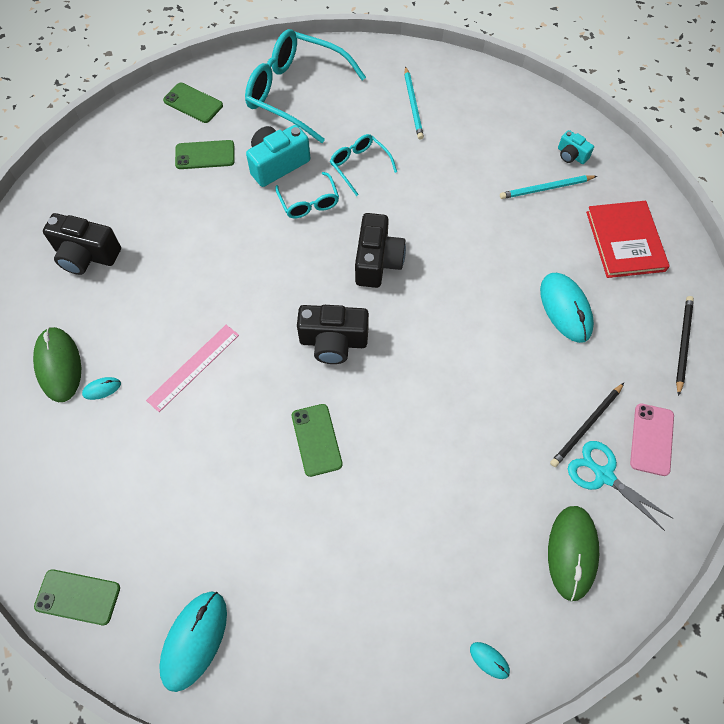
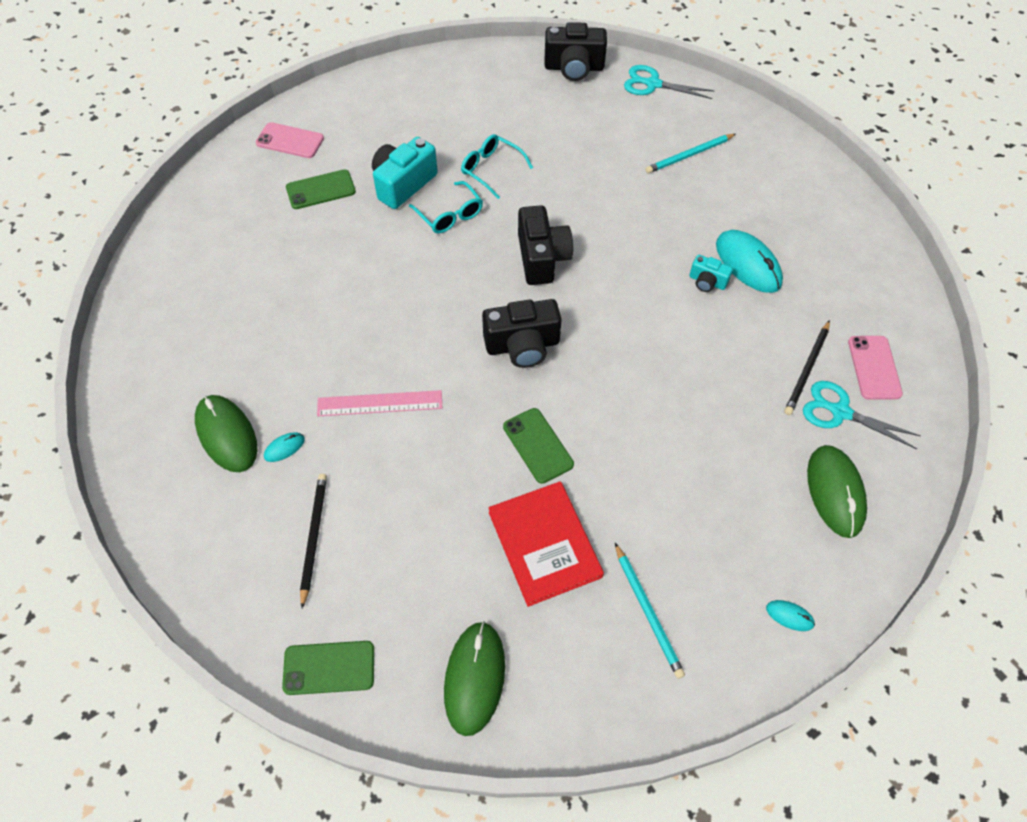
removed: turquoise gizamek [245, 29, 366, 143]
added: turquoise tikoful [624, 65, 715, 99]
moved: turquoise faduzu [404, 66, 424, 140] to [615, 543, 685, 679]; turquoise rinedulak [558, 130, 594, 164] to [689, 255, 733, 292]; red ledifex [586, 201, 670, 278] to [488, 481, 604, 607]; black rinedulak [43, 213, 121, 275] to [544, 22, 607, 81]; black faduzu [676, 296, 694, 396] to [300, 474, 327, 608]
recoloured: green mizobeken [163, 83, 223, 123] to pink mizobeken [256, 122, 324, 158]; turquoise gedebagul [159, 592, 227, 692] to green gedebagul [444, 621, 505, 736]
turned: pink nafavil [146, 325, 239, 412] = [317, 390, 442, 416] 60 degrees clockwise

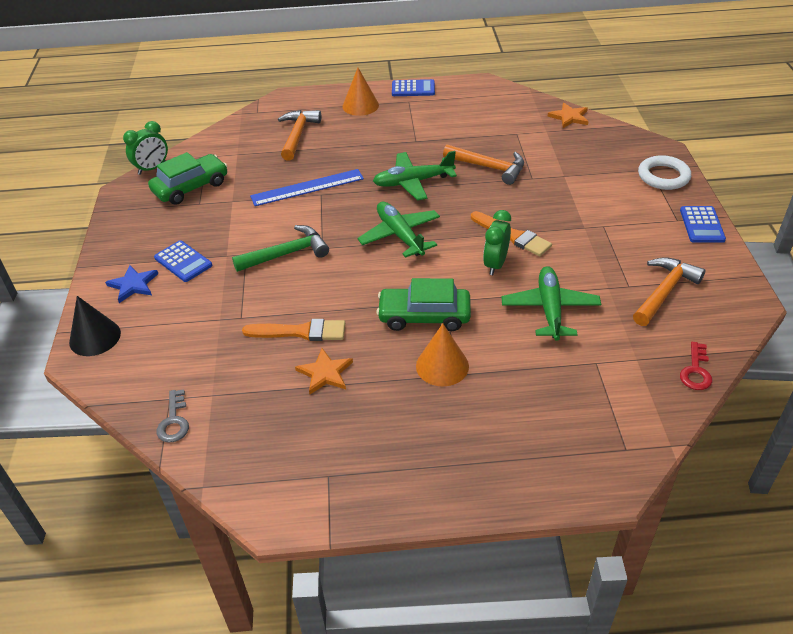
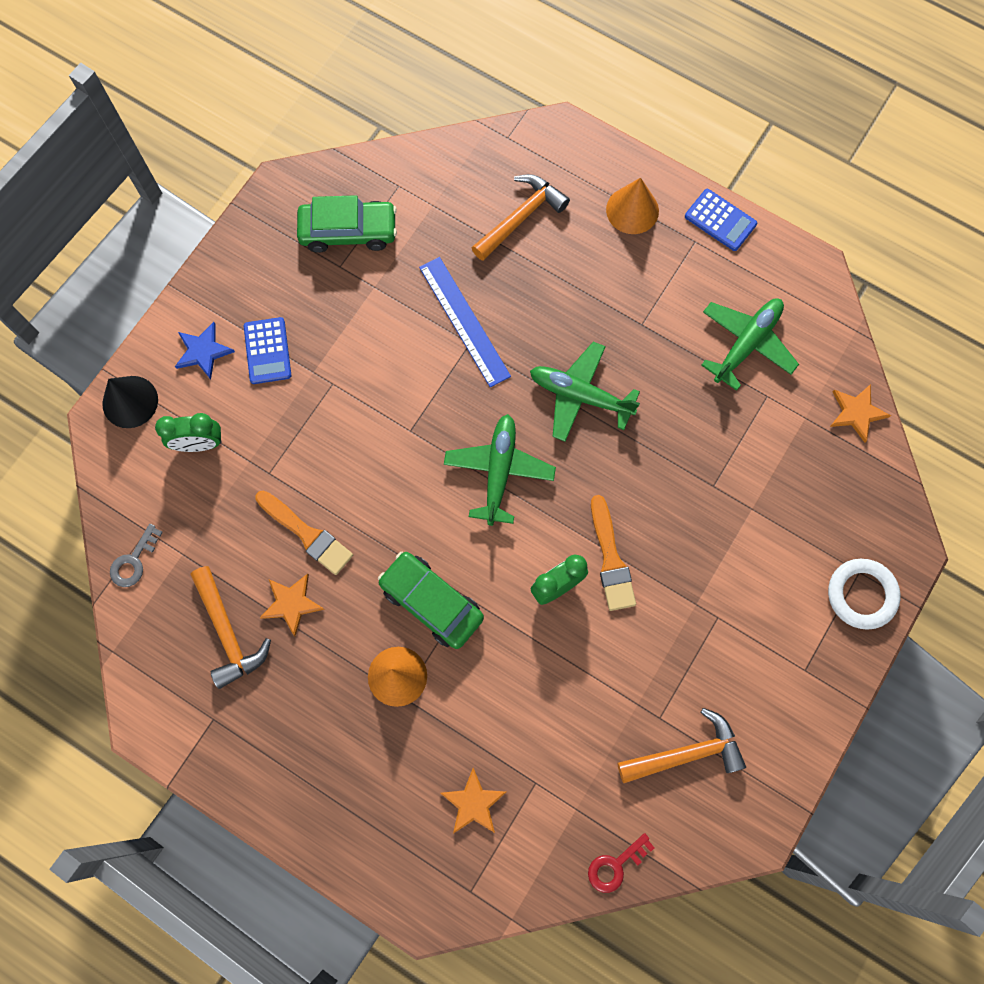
removed: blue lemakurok [680, 206, 726, 243]; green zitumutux [232, 225, 329, 272]
added: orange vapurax [441, 768, 506, 834]
moved: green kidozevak [123, 121, 168, 175] to [155, 413, 222, 452]; orange zitumutux [443, 144, 524, 185] to [190, 566, 271, 689]; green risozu [501, 266, 601, 341] to [701, 298, 799, 391]
turned: blue nafavil [250, 169, 364, 206] = [419, 257, 511, 388] 45 degrees clockwise

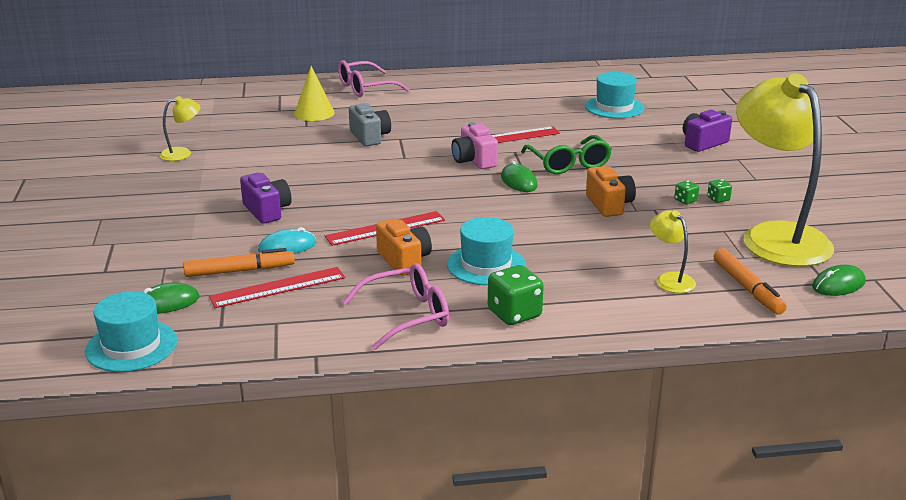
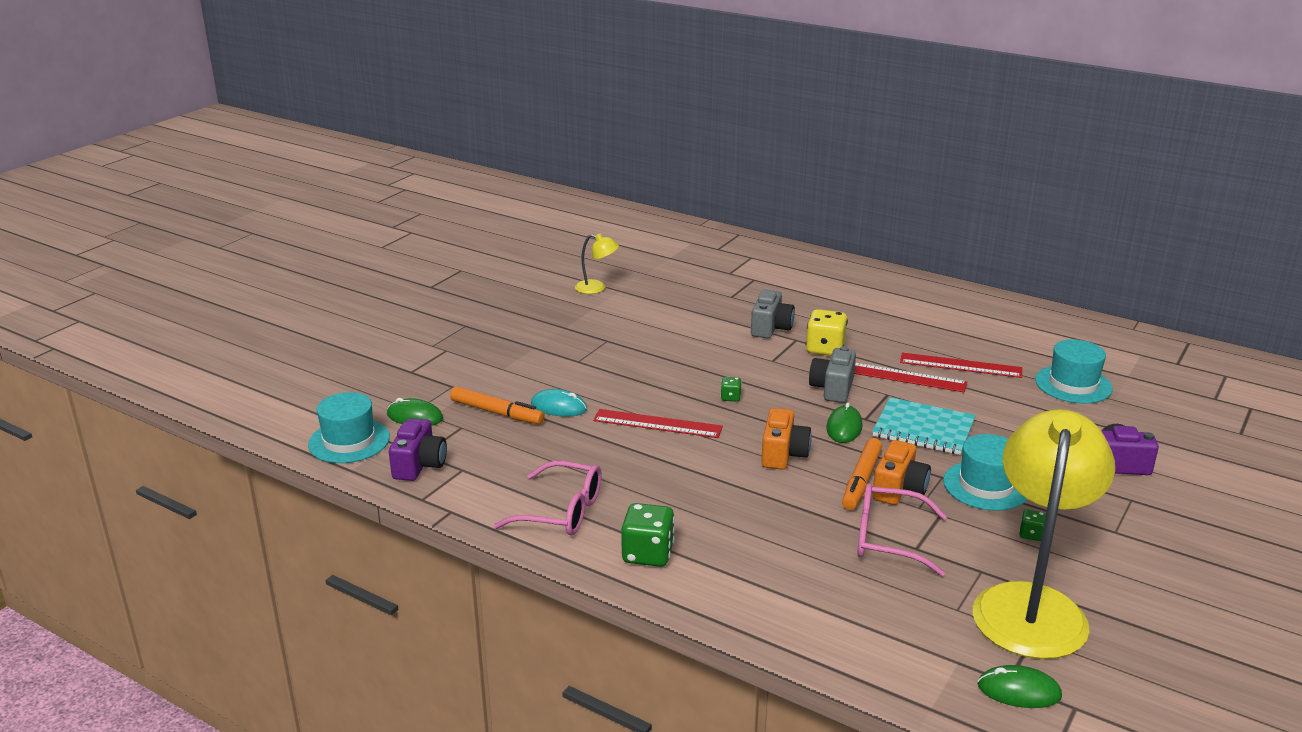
removed: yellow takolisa [294, 66, 335, 121]; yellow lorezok [650, 210, 696, 293]
added: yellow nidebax [806, 309, 848, 356]
moved: pink gizamek [338, 60, 410, 97] to [857, 483, 947, 576]; purple rinedulak [240, 173, 292, 224] to [389, 418, 447, 481]; green nidebax [674, 180, 699, 204] to [721, 377, 742, 402]; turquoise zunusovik [447, 217, 526, 285] to [943, 434, 1028, 511]; orange rinedulak [376, 219, 432, 276] to [761, 408, 812, 470]; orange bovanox [714, 248, 787, 314] to [842, 438, 882, 510]; red nafavil [209, 267, 345, 308] to [900, 353, 1022, 378]
replaced: green gizamek [521, 135, 612, 174] to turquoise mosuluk [873, 397, 975, 455]
recoloured: pink rinedulak [451, 122, 498, 169] to grey rinedulak [809, 346, 856, 403]

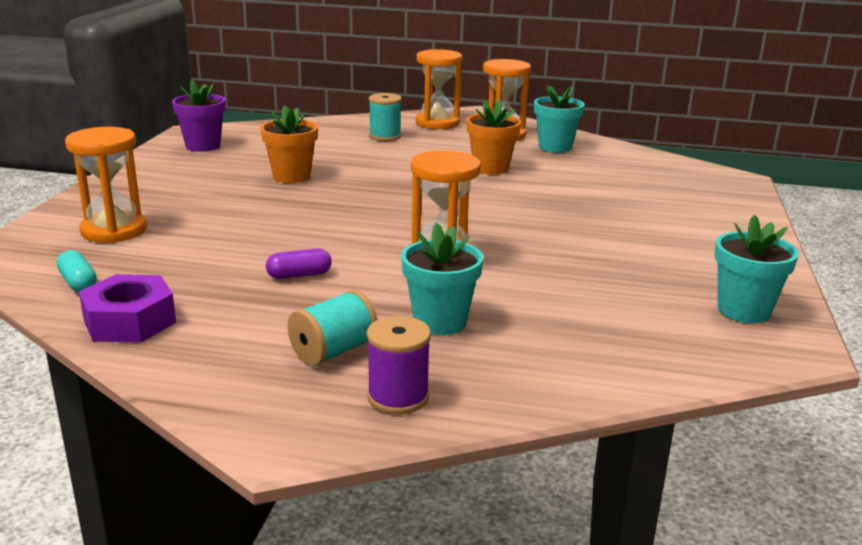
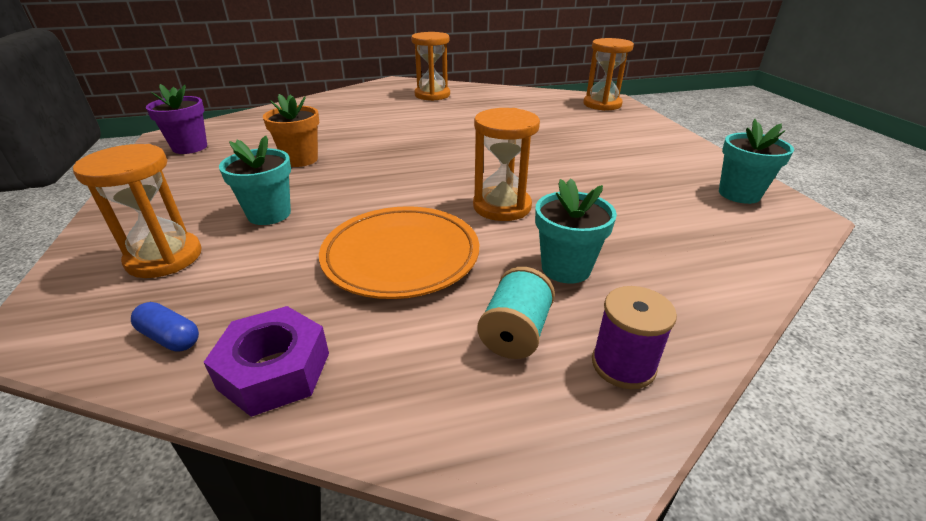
removed: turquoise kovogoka [369, 93, 402, 141]; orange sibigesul [466, 99, 521, 175]
moved: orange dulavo [416, 49, 463, 129] to [583, 38, 634, 111]; turquoise sibigesul [534, 85, 585, 153] to [219, 136, 291, 225]
replaced: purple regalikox [266, 248, 332, 279] to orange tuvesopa [319, 206, 479, 299]
recoloured: turquoise regalikox [57, 250, 97, 292] to blue regalikox [131, 302, 199, 352]

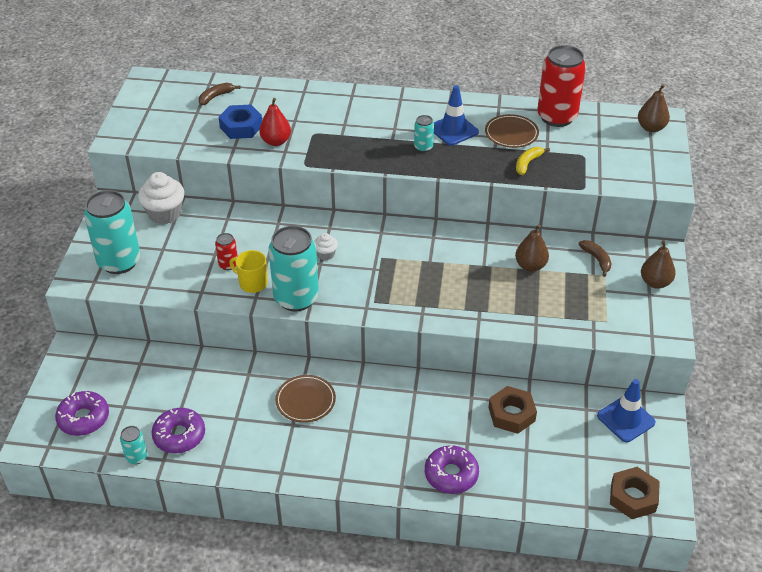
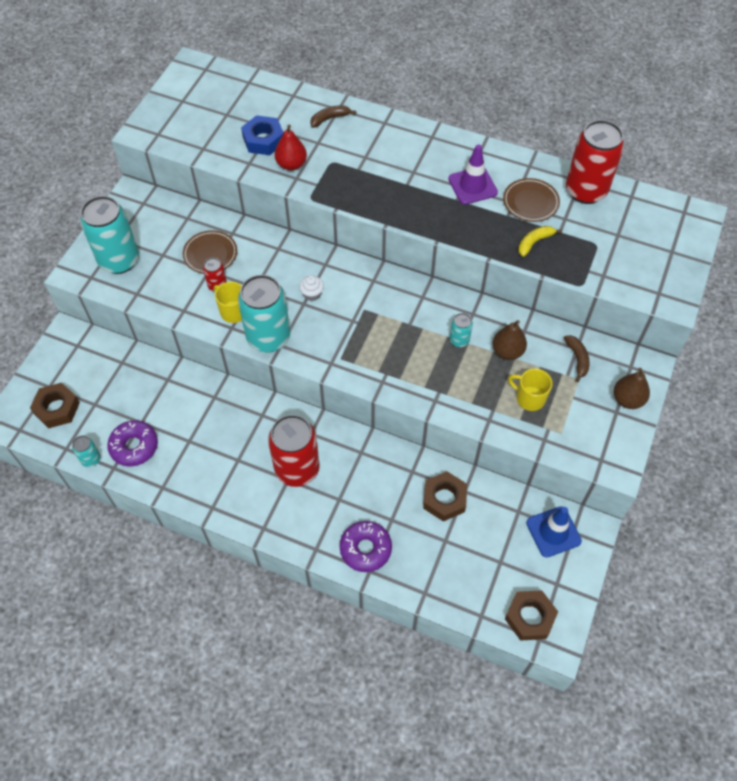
removed: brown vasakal [638, 84, 670, 132]; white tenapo [138, 172, 185, 224]
added: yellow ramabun [508, 369, 552, 411]; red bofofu [268, 415, 320, 487]
moved: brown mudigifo [199, 83, 241, 105] to [310, 105, 356, 128]; turquoise bofofu [414, 115, 434, 152] to [450, 313, 473, 347]; brown tuvesopa [275, 375, 336, 423] to [183, 230, 237, 274]
replaced: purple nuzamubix [55, 391, 109, 436] to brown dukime [30, 383, 80, 428]
recoloured: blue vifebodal [434, 85, 479, 146] to purple vifebodal [448, 144, 498, 205]

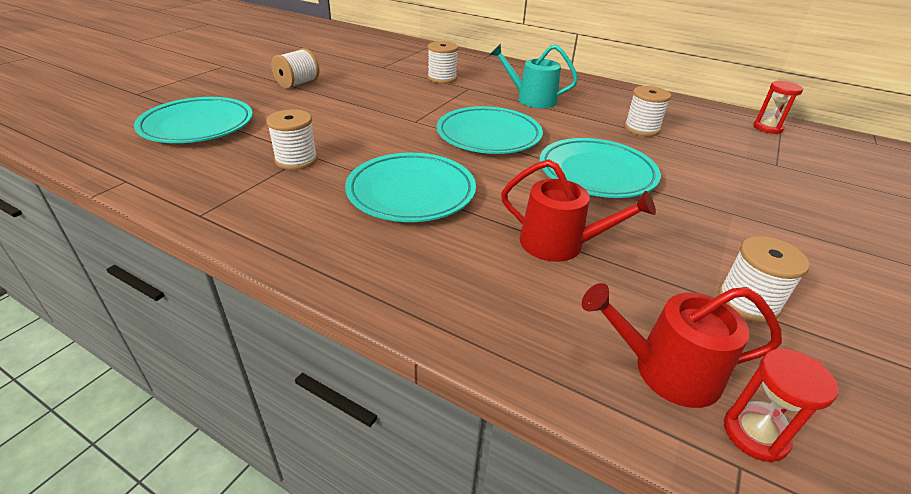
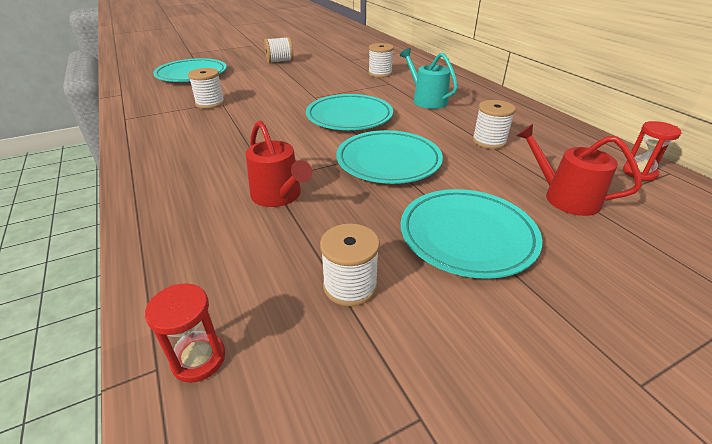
moved: turquoise tuvesopa [345, 153, 476, 222] to [401, 189, 542, 279]; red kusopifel [582, 283, 782, 408] to [516, 124, 642, 216]

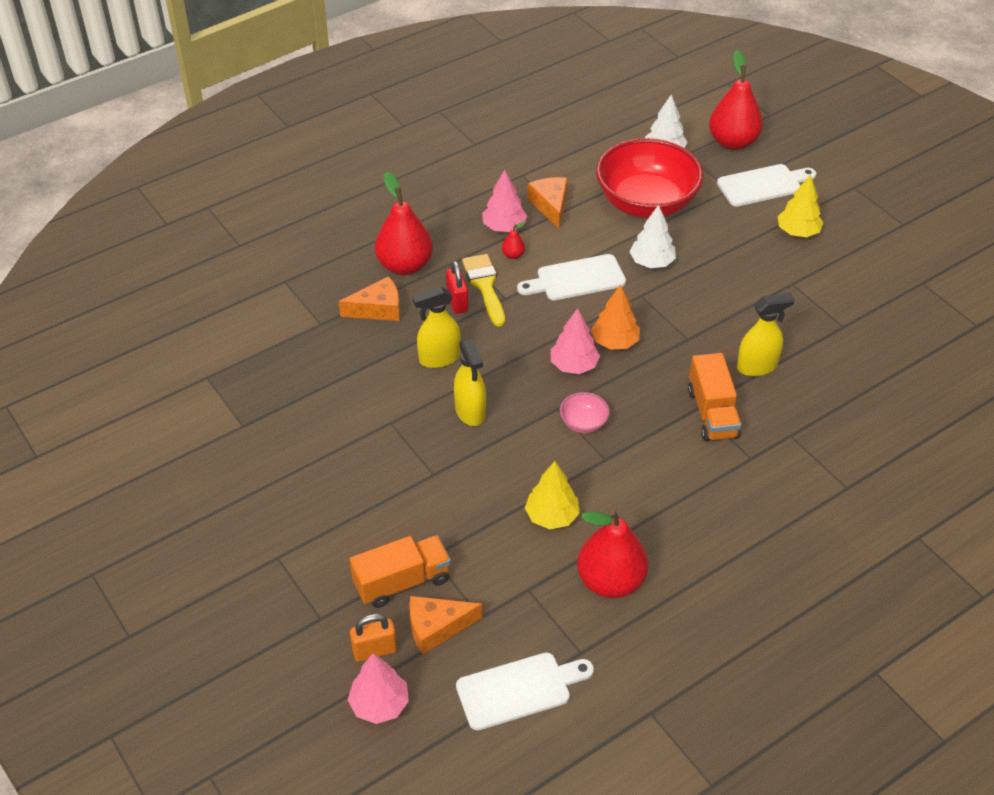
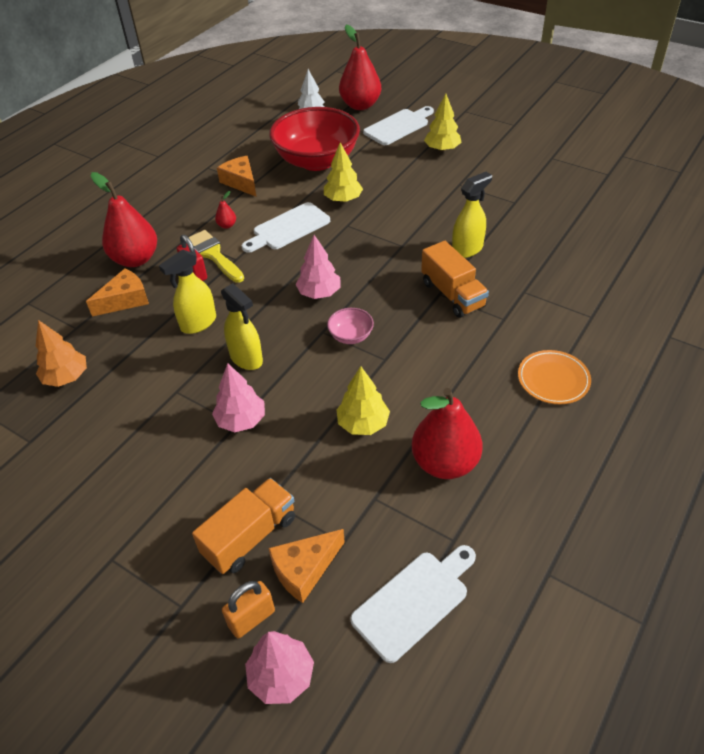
added: orange tuvesopa [518, 350, 591, 404]
moved: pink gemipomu [482, 170, 527, 232] to [212, 363, 265, 432]; orange gemipomu [591, 285, 640, 350] to [36, 320, 87, 387]
recoloured: white gemipomu [630, 205, 676, 268] to yellow gemipomu [324, 142, 363, 202]

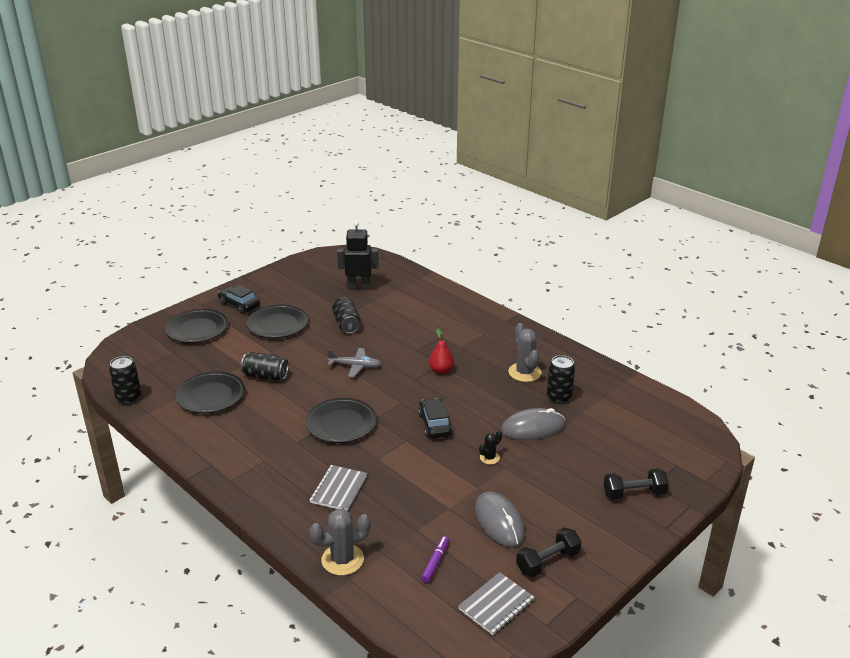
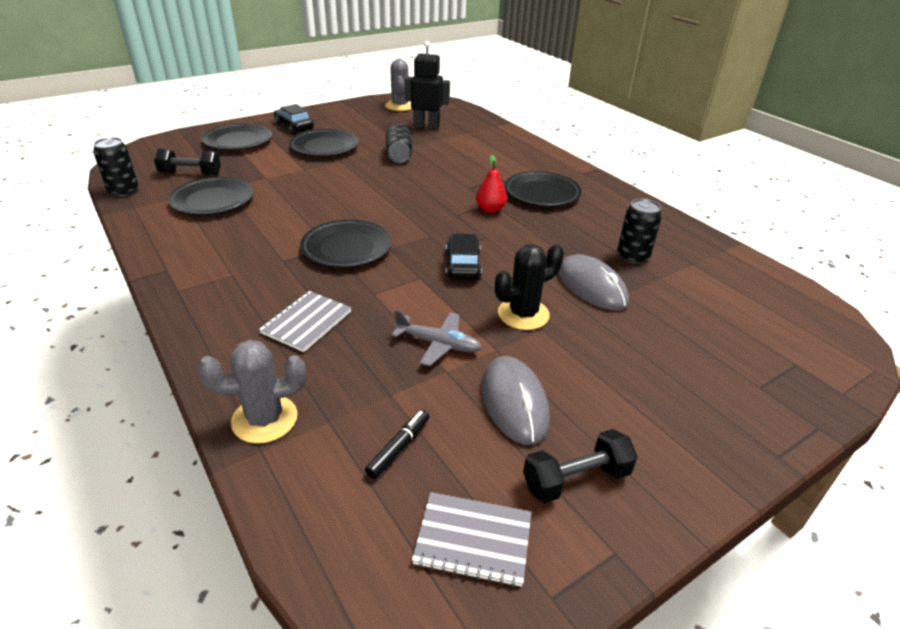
removed: black bofofu [241, 352, 289, 381]
added: black tuvesopa [505, 171, 581, 207]
moved: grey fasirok [508, 323, 541, 382] to [385, 59, 412, 111]; grey risozu [327, 348, 381, 377] to [392, 310, 482, 366]; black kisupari [604, 468, 669, 500] to [154, 149, 221, 175]
recoloured: purple bovanox [421, 536, 449, 583] to black bovanox [365, 410, 430, 479]
turned: grey gedebagul [501, 408, 565, 440] = [558, 254, 629, 311] 60 degrees clockwise; grey mosuluk [458, 572, 534, 635] = [412, 492, 531, 587] 45 degrees clockwise
resized: black fasirok [479, 431, 502, 465] = [495, 244, 564, 330] x1.86

